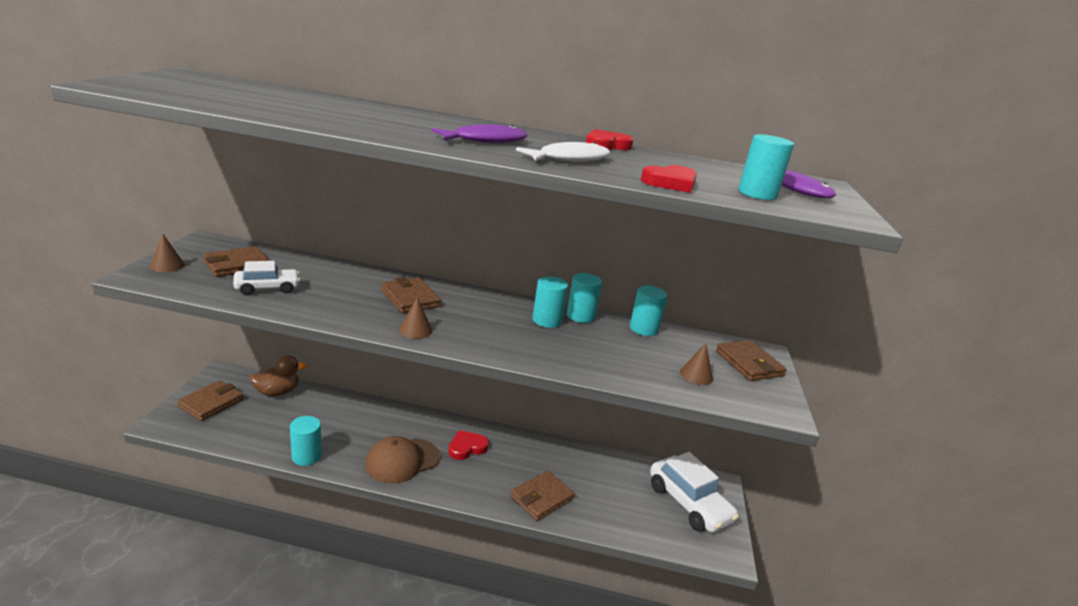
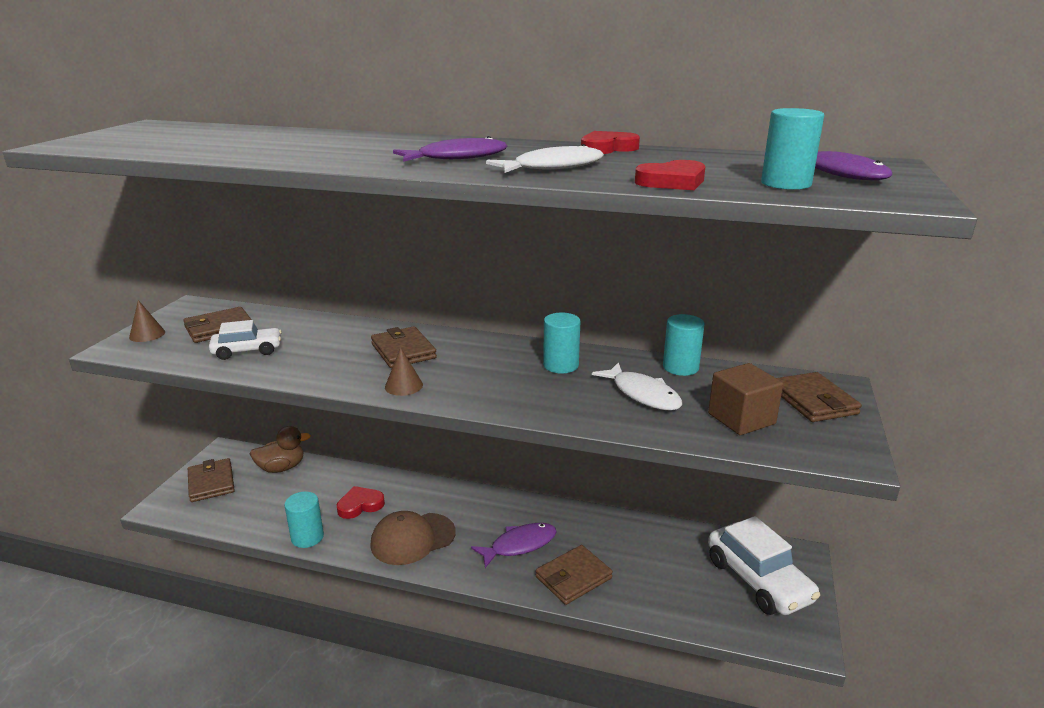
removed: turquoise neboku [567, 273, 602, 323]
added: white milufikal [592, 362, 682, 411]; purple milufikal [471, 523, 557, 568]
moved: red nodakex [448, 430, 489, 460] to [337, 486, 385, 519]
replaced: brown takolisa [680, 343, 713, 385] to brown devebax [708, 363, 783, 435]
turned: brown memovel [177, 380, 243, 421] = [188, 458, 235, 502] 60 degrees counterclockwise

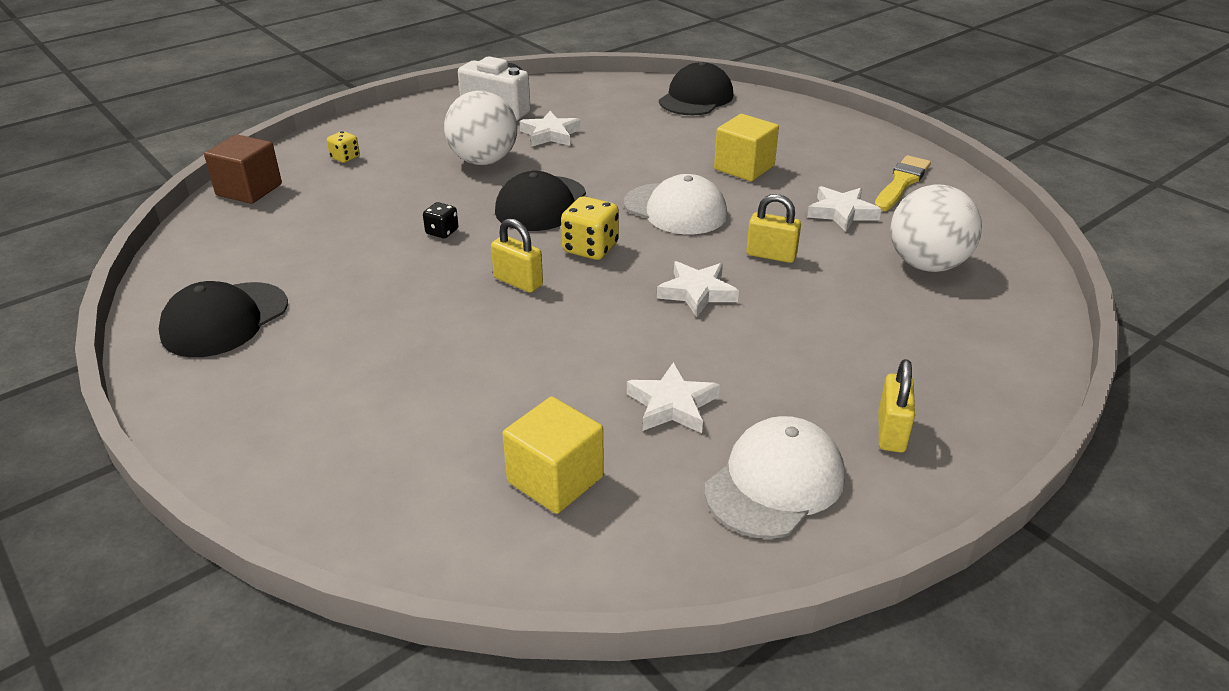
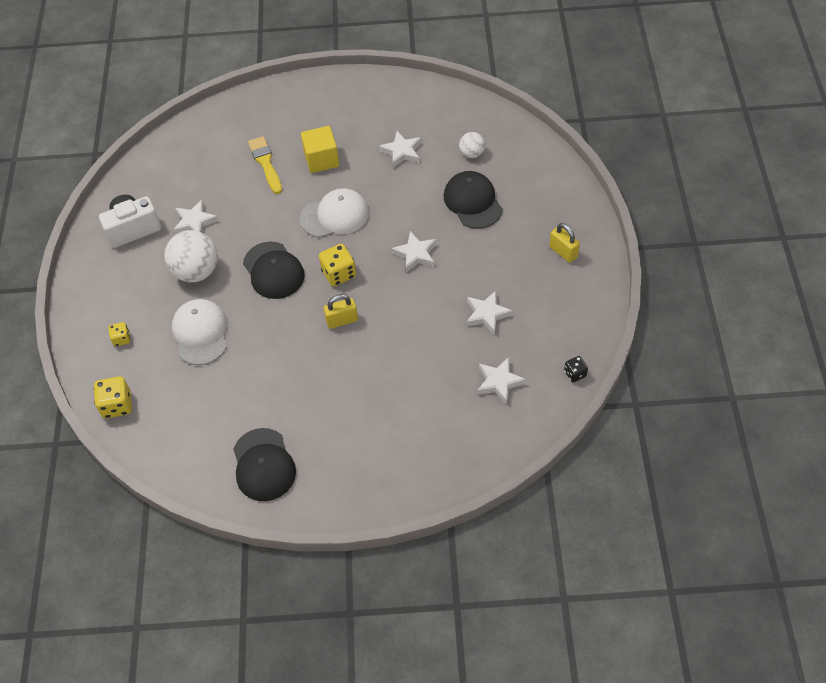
removed: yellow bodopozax [746, 194, 801, 263]
moved: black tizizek [659, 62, 733, 115] to [444, 171, 503, 229]; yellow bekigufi [875, 155, 931, 211] to [248, 136, 282, 194]; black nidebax [423, 202, 459, 238] to [564, 356, 588, 382]; white tizizek [705, 416, 845, 539] to [172, 299, 227, 365]
replaced: brown devebax [204, 134, 282, 204] to yellow nidebax [94, 376, 132, 418]; yellow devebax [503, 396, 604, 514] to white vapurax [477, 357, 526, 405]
resized: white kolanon [891, 184, 982, 272] = [459, 132, 485, 158] x0.54

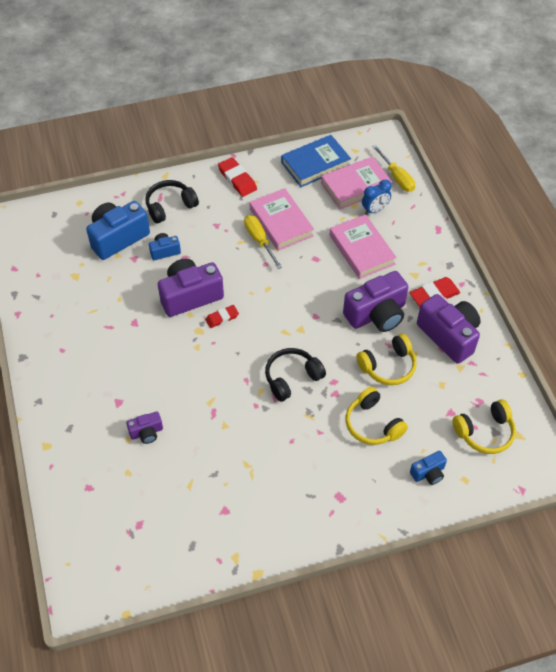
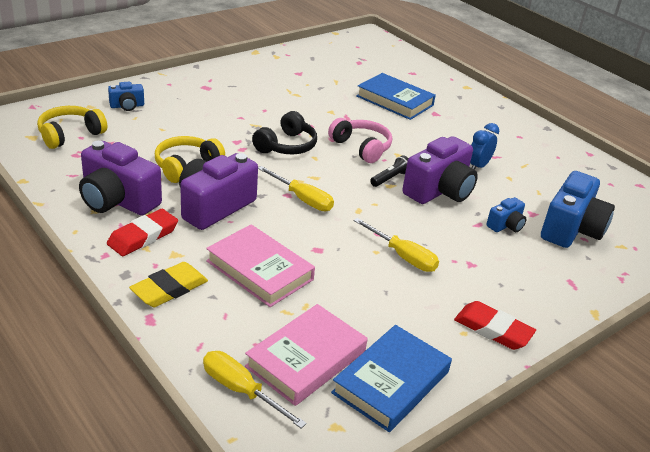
removed: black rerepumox [145, 180, 199, 224]; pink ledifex [250, 188, 314, 251]; yellow rerepumox [346, 387, 408, 445]
added: pink rerepumox [328, 118, 392, 163]; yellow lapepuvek [258, 166, 334, 211]; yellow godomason [129, 262, 208, 307]
moved: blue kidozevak [362, 180, 392, 215] to [470, 123, 499, 170]
replaced: red godomason [205, 305, 239, 328] to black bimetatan [370, 156, 409, 187]; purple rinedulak [126, 411, 163, 444] to blue ledifex [356, 73, 436, 120]
turned: blue rinedulak [410, 451, 447, 485] = [108, 82, 144, 111] 150 degrees counterclockwise

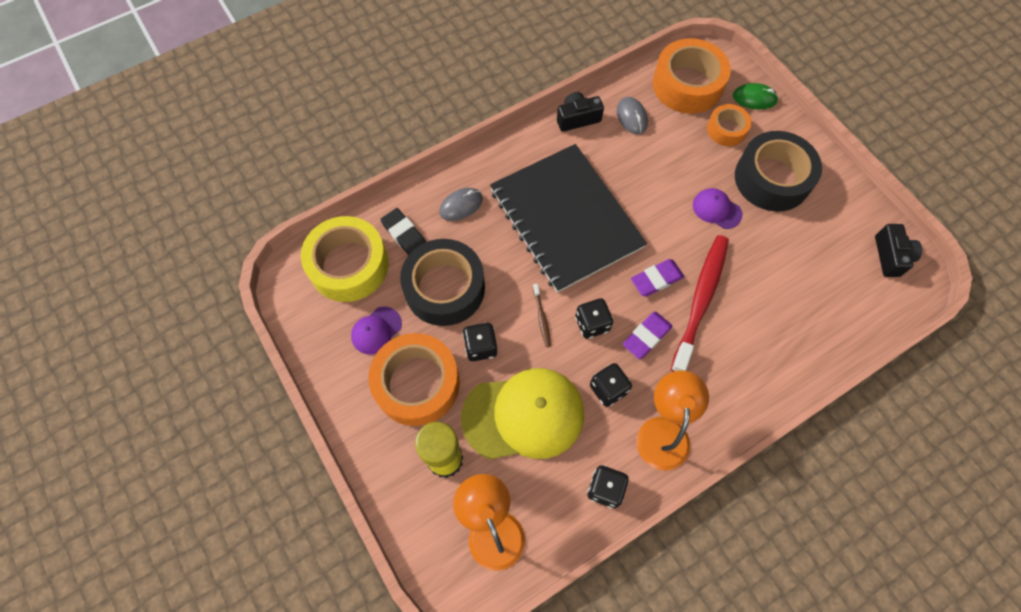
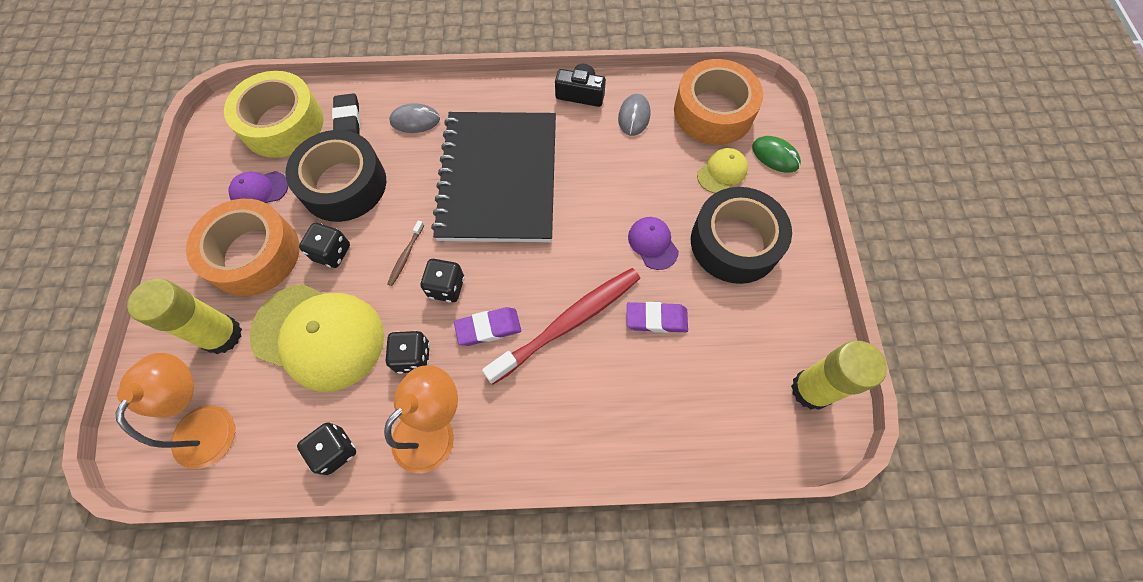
moved: purple godomason [631, 259, 684, 296] to [627, 302, 688, 333]
replaced: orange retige [707, 104, 752, 146] to yellow tizizek [697, 148, 748, 193]; black rinedulak [875, 224, 922, 277] to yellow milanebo [791, 340, 887, 410]

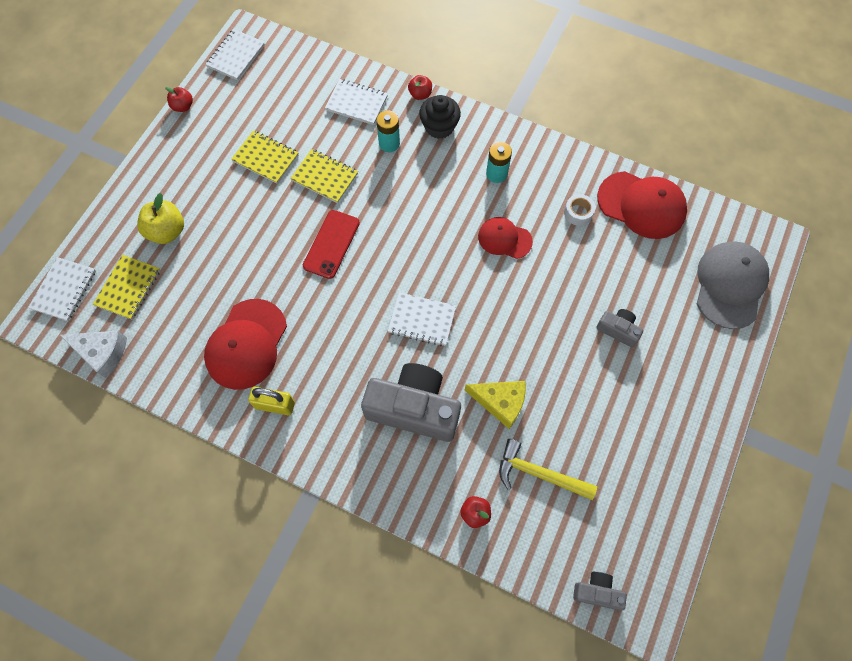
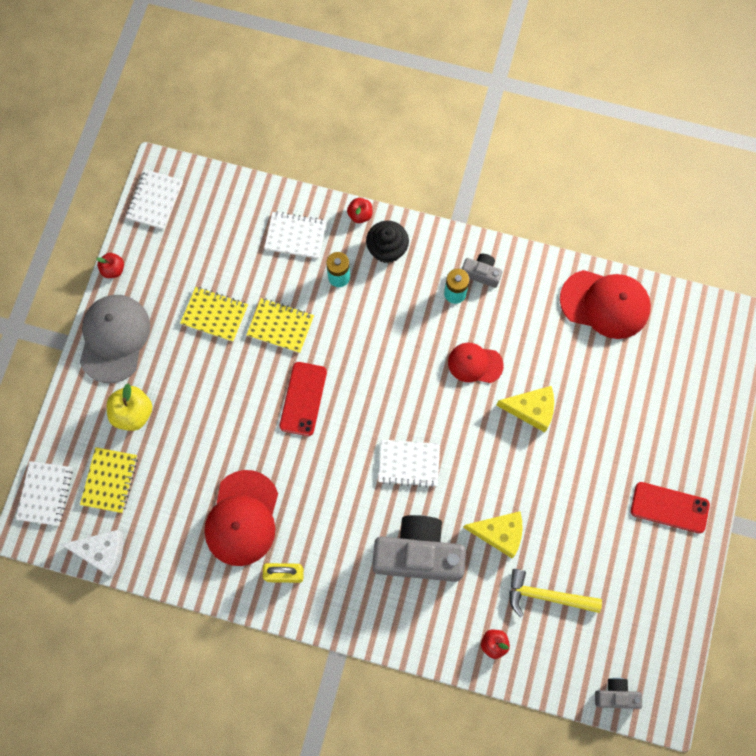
removed: white retige [564, 194, 595, 226]
added: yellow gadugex [496, 386, 554, 432]; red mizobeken [631, 482, 710, 533]
moved: grey tizizek [697, 242, 769, 329] to [80, 295, 150, 383]; grey rinedulak [596, 309, 643, 347] to [462, 254, 502, 288]

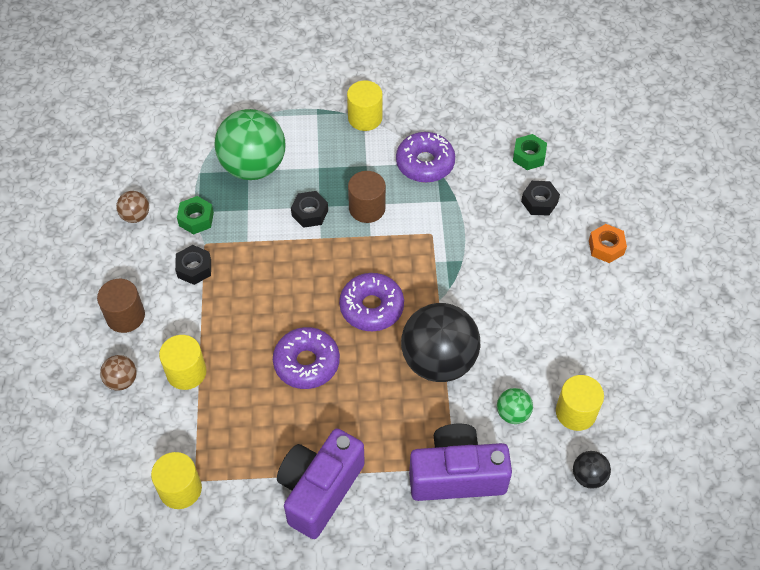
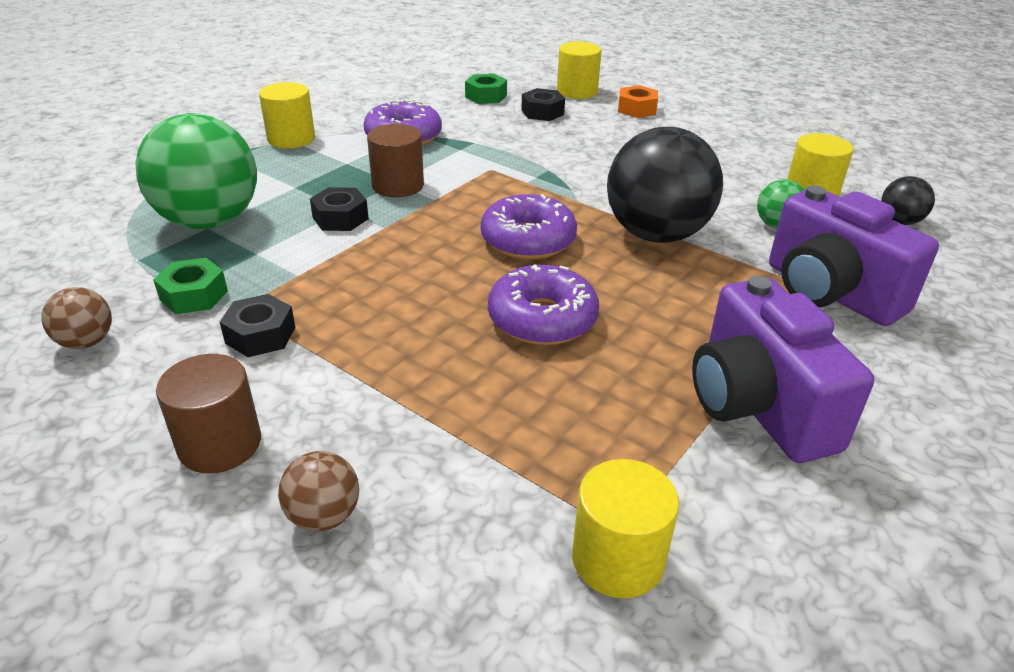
moved: yellow neboku [159, 335, 207, 390] to [557, 41, 601, 99]
turned: purple rinedulak [409, 424, 512, 501] = [769, 185, 939, 326] 75 degrees counterclockwise

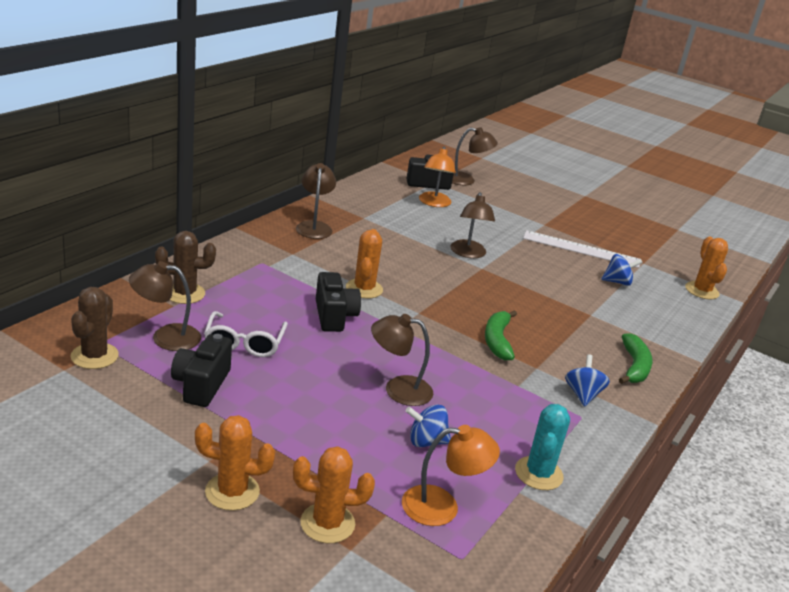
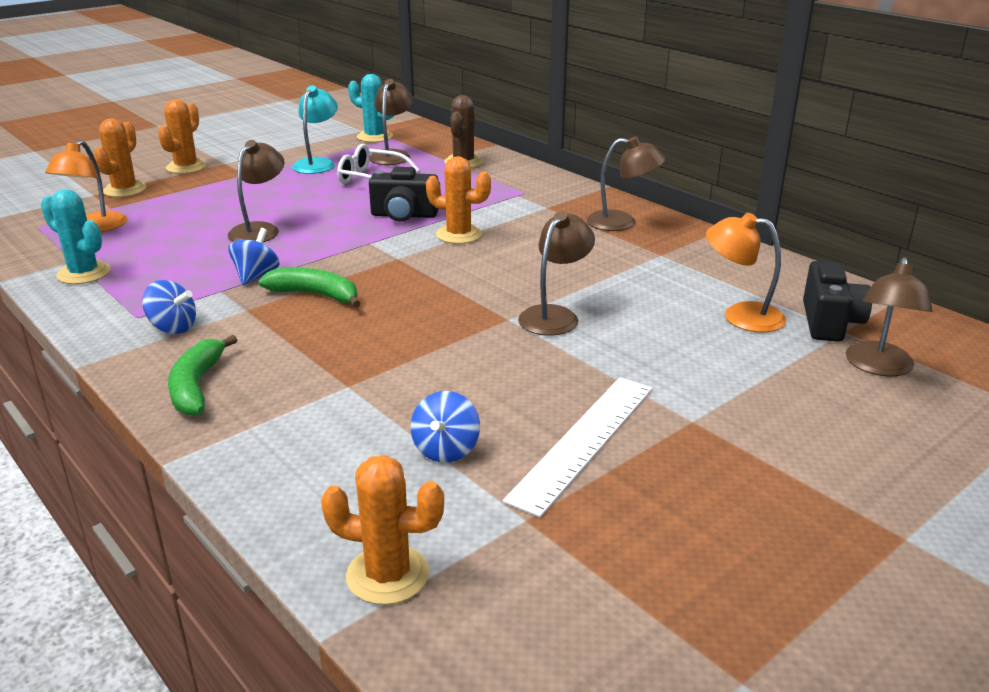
moved: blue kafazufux [406, 404, 451, 447] to [228, 228, 279, 286]
replaced: black rinedulak [171, 334, 232, 407] to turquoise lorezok [292, 86, 338, 174]
recoloured: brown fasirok [71, 287, 119, 369] to turquoise fasirok [348, 74, 395, 142]
turned: brown lorezok [450, 192, 495, 258] = [518, 211, 595, 336] 105 degrees clockwise; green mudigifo [619, 333, 652, 384] = [168, 335, 237, 416] 60 degrees clockwise

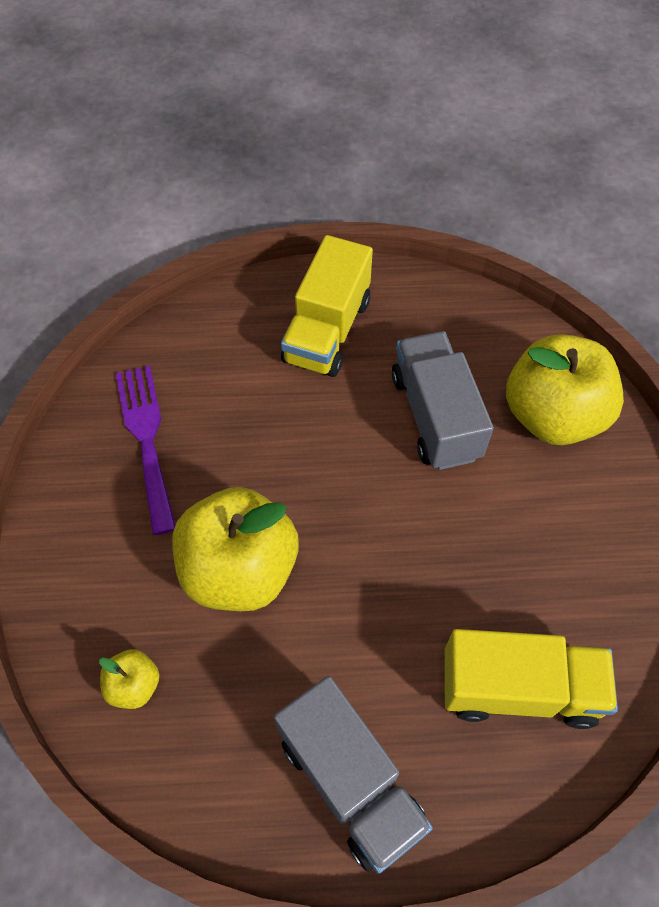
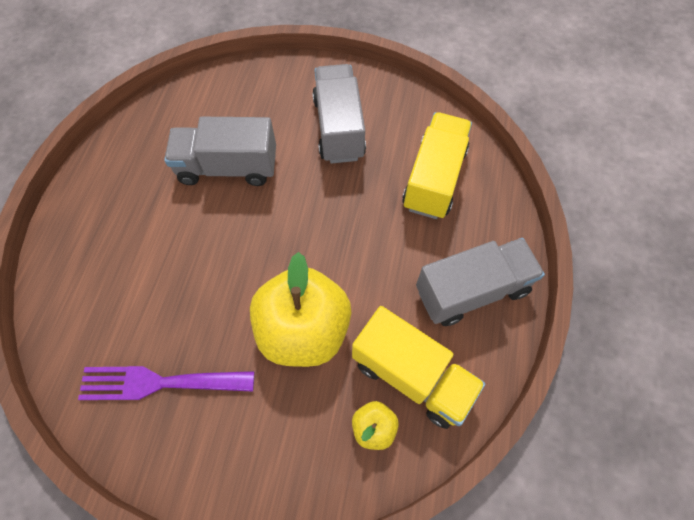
removed: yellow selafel [506, 334, 624, 445]
added: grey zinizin [312, 64, 366, 164]
moved: yellow zinizin [281, 235, 373, 377] to [352, 306, 485, 429]

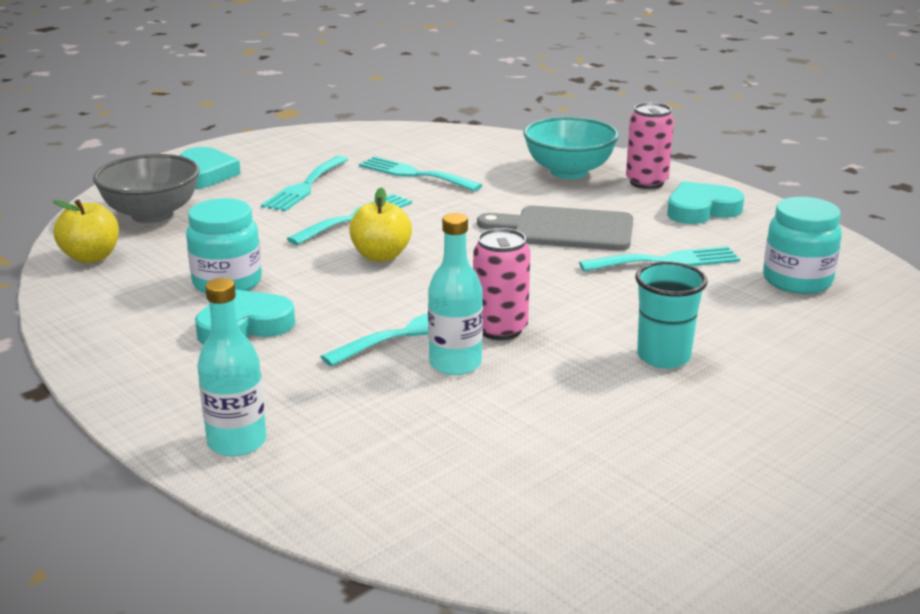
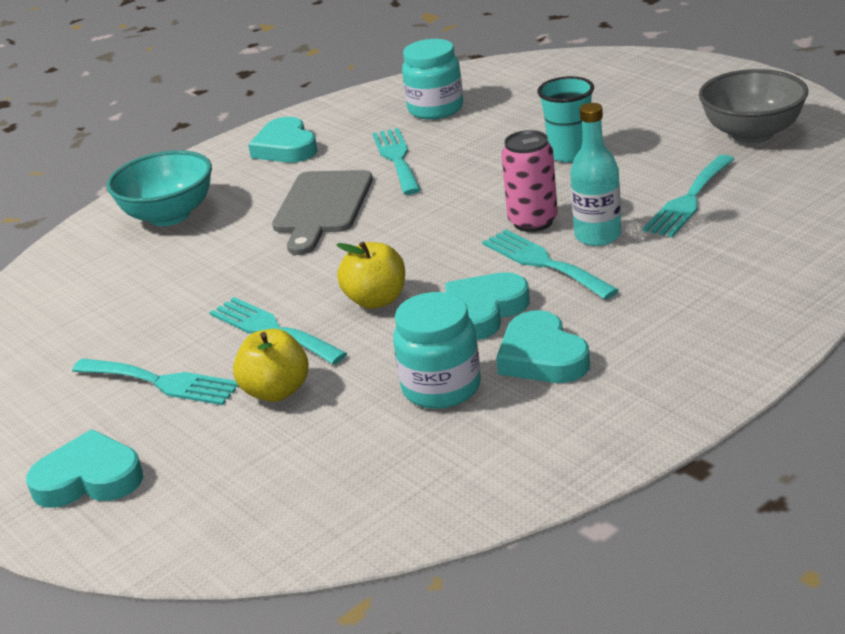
removed: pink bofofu [626, 102, 674, 189]; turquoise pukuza [197, 278, 267, 456]
added: turquoise nodakex [445, 272, 530, 340]
moved: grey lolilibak [93, 154, 200, 223] to [699, 69, 808, 143]; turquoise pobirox [359, 156, 482, 191] to [643, 155, 735, 237]; yellow selafel [53, 199, 119, 263] to [233, 329, 309, 402]

